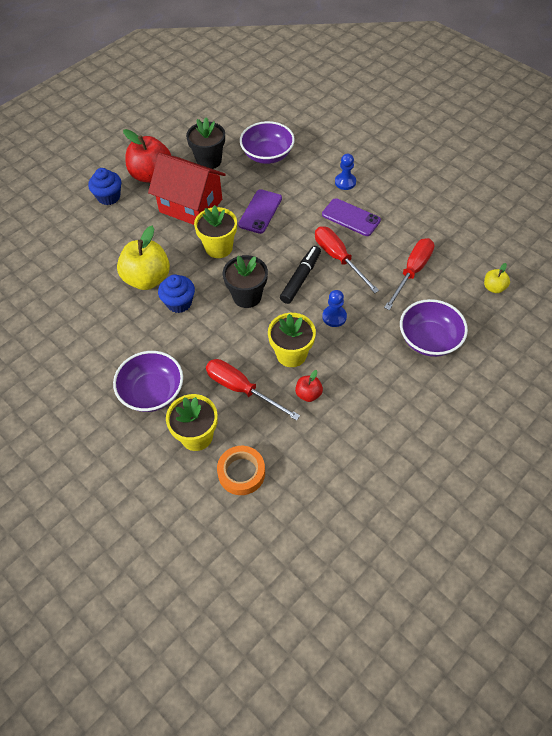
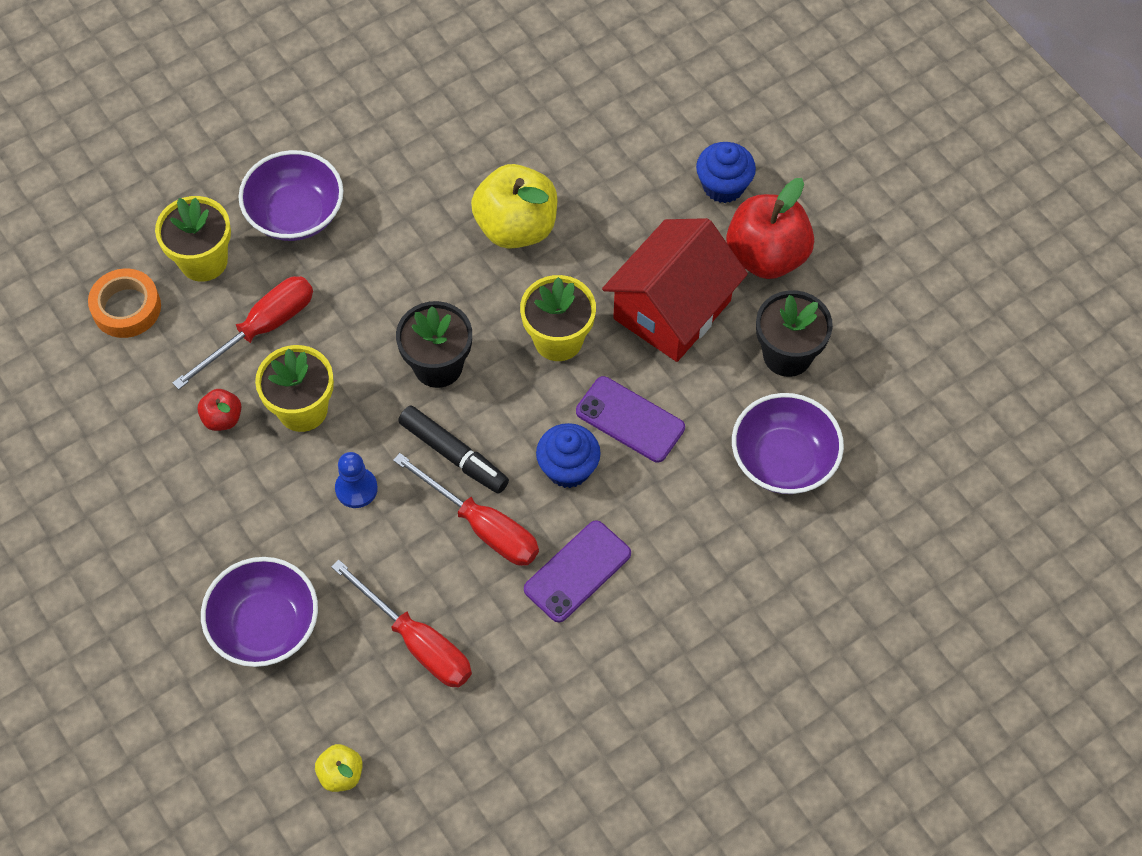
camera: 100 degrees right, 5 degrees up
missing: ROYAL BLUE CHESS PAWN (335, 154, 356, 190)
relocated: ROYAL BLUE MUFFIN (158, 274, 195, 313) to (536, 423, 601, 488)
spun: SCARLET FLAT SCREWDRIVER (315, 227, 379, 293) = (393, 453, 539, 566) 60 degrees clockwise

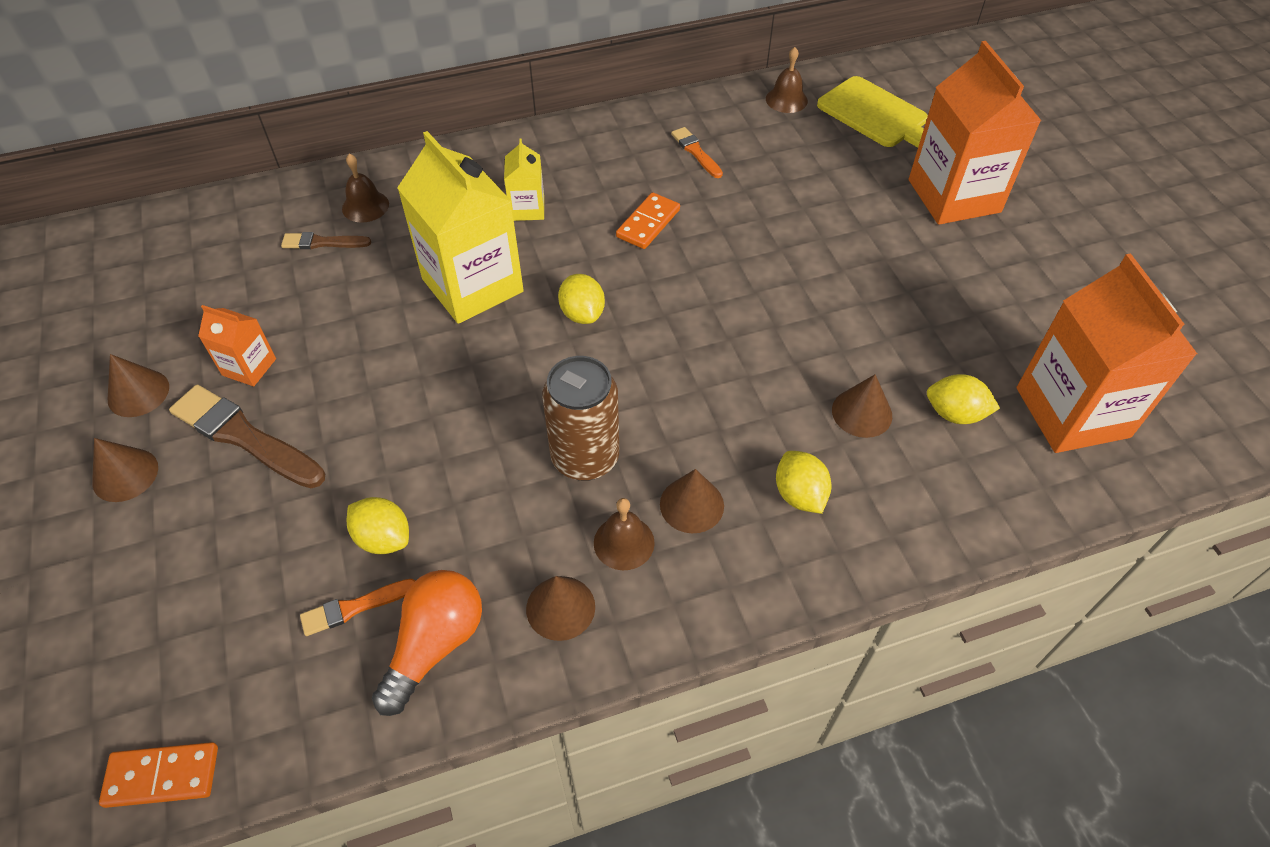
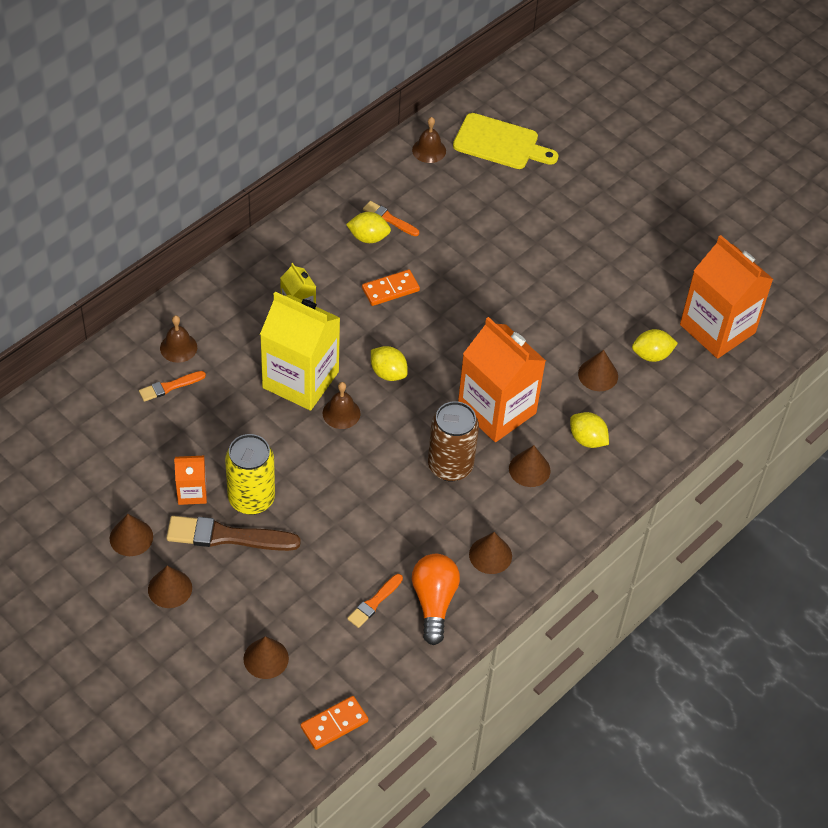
camera: 30 degrees left, 0 degrees up
appeared: GOLDEN SODA CAN (225, 434, 275, 515); RUSSET SOLID CONE (243, 636, 289, 679)
relocated: GOLDEN CITRUS FRUIT (347, 497, 409, 554) to (346, 212, 391, 243); RUSSET HAND BELL (594, 498, 655, 570) to (323, 382, 361, 429); BRIGHT ORANGE CARTON (909, 41, 1042, 225) to (458, 317, 546, 442)
colour: RUSSET PAINT BRUSH (281, 232, 371, 249) to BRIGHT ORANGE PAINT BRUSH (139, 371, 206, 402)
spun: BRIGHT ORANGE DOMINO TILE (616, 192, 680, 249) = (362, 270, 420, 306) 60 degrees clockwise

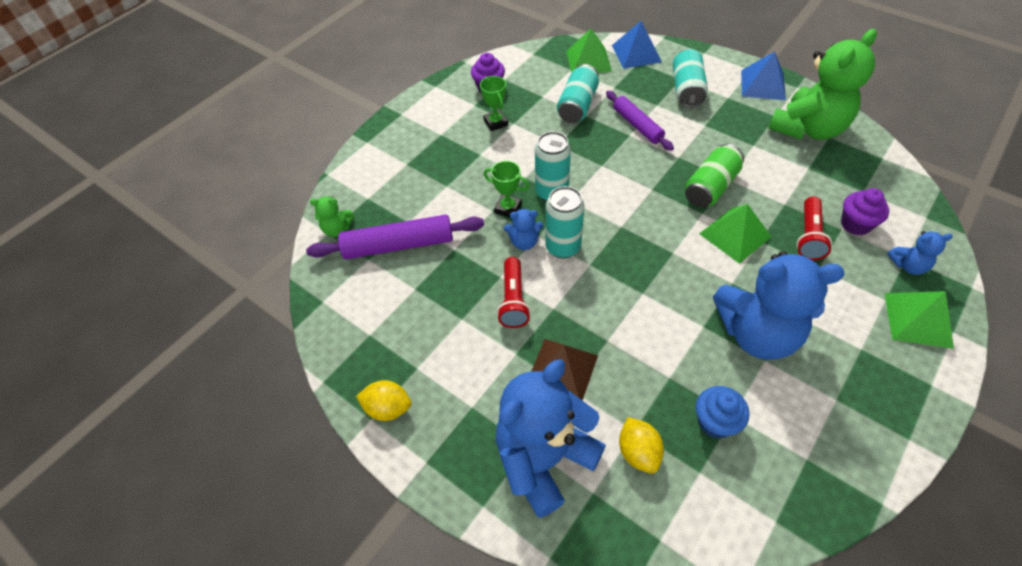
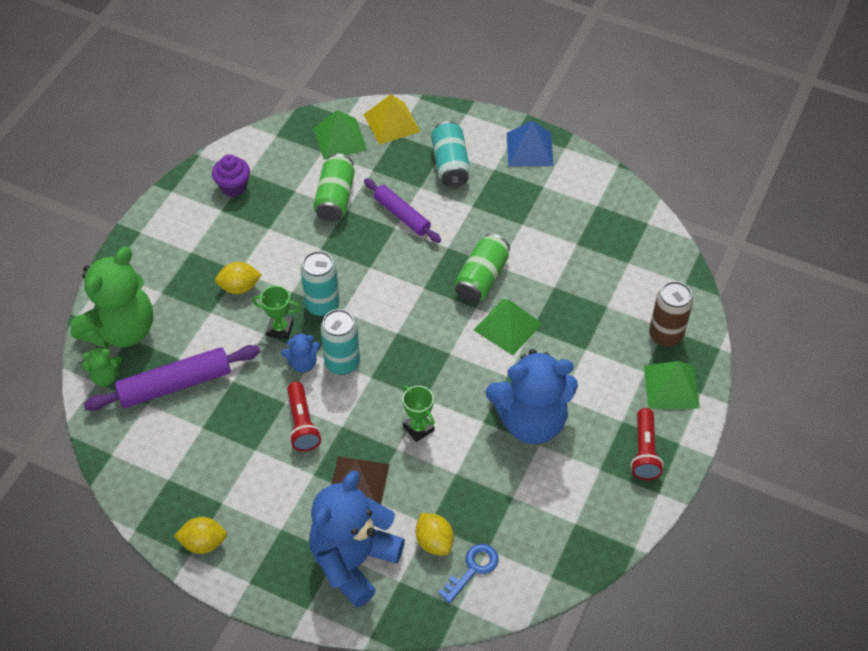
camera: 15 degrees left, 0 degrees up
missing: ROYAL BLUE MUFFIN (696, 386, 749, 439); VIOLET MUFFIN (841, 188, 889, 235)
appeared: GOLDEN CITRUS FRUIT (215, 262, 262, 294); ROYAL BLUE DOOR KEY (438, 544, 499, 603)
relocated: LEAF-GREEN PRIZE CUP (480, 76, 508, 131) to (403, 386, 435, 442); LEAF-GREEN TEDDY (768, 29, 877, 140) to (70, 247, 153, 348); SCARLET FLASHLIGHT (797, 196, 832, 260) to (631, 408, 664, 480)
exchanged: ROYAL BLUE TEDDY (887, 231, 953, 275) to RUSSET SODA CAN (649, 281, 693, 347)
colour: TURQUOISE SODA CAN (557, 64, 599, 123) to LEAF-GREEN SODA CAN (314, 154, 355, 222); ROYAL BLUE PYRAMID (612, 21, 662, 69) to GOLDEN PYRAMID (363, 94, 421, 144)

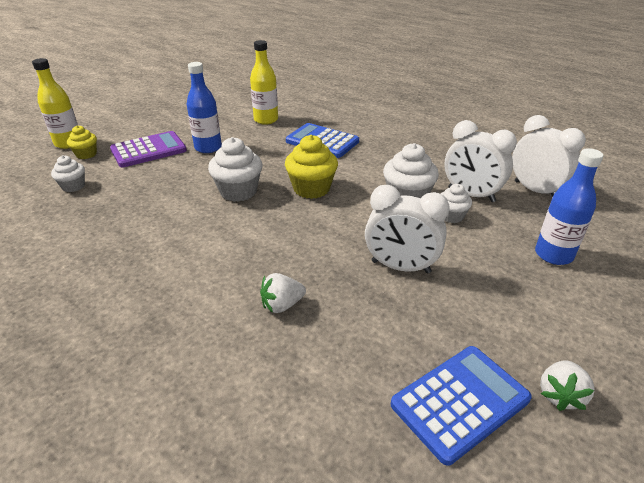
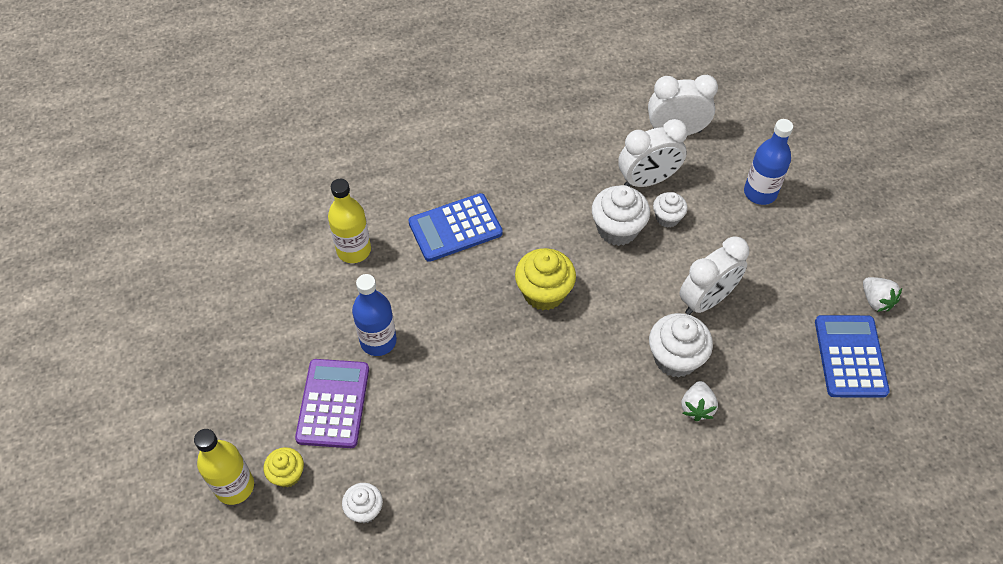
camera: 55 degrees left, 20 degrees up
relocated: SNOW-WHITE MUFFIN (208, 137, 262, 202) to (649, 313, 713, 378)

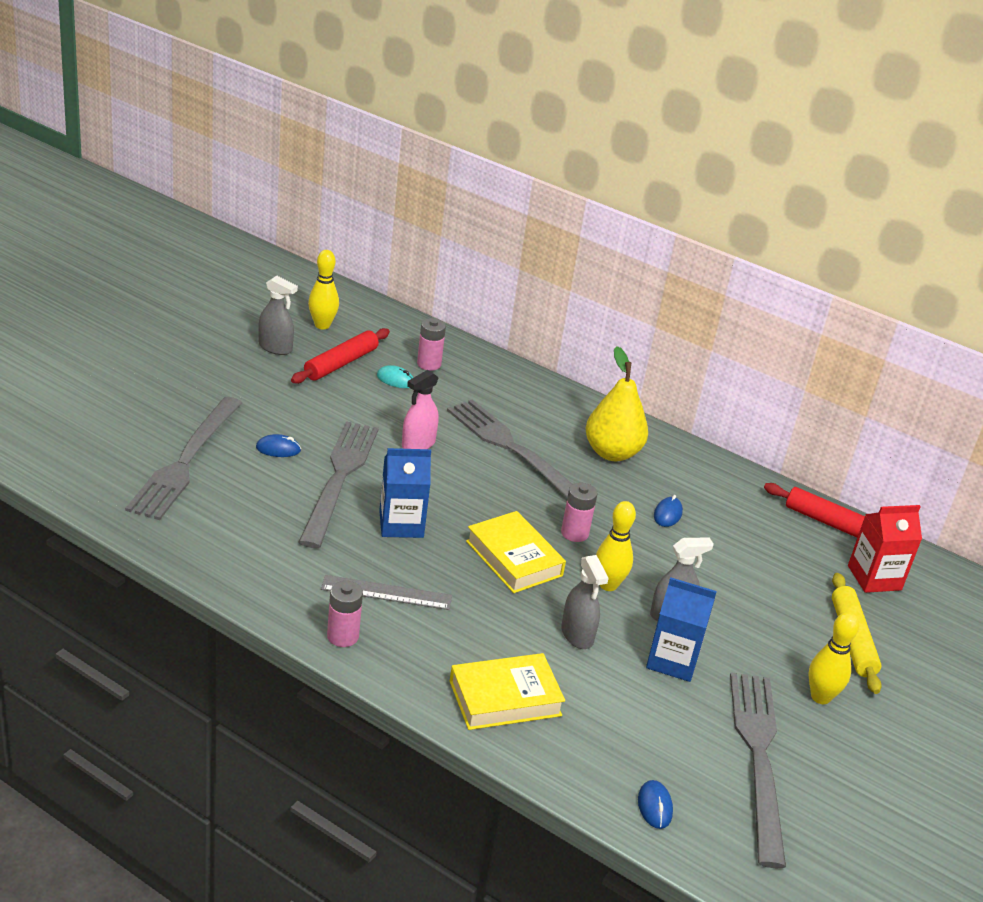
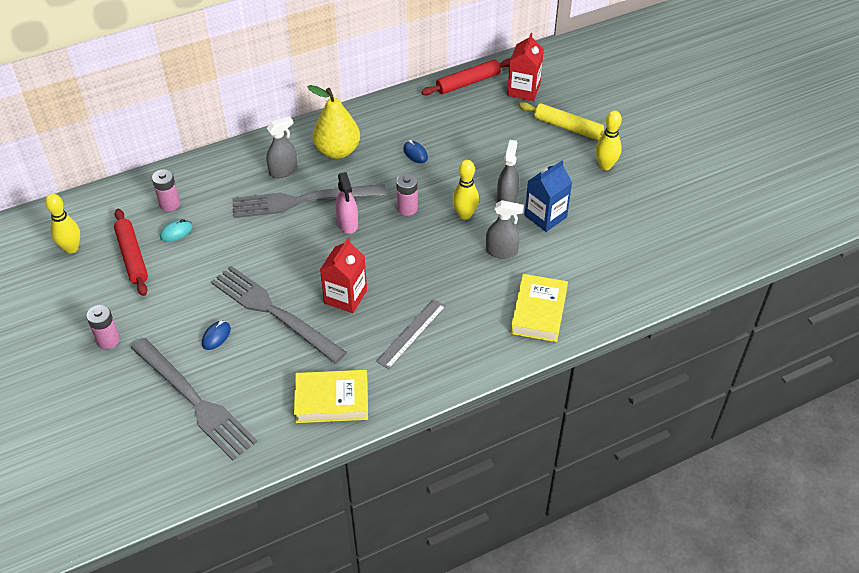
camera: 55 degrees left, 15 degrees up
missing: ROYAL BLUE PC MOUSE (638, 780, 673, 829); ASH-GREY DINNER FORK (730, 672, 786, 868)
relocated: ASH-GREY SPRAY BOTTLE (258, 276, 298, 355) to (267, 116, 297, 178); ROSE-PINK AA BATTERY (327, 581, 363, 647) to (86, 305, 120, 350); ROSE-PINK SPRAY BOTTLE (402, 370, 439, 449) to (335, 172, 358, 234); GOLDEN BOOK (466, 511, 566, 593) to (294, 370, 368, 423)
colour: ROYAL BLUE CARTON (379, 448, 431, 538) to SCARLET CARTON (320, 238, 367, 313)

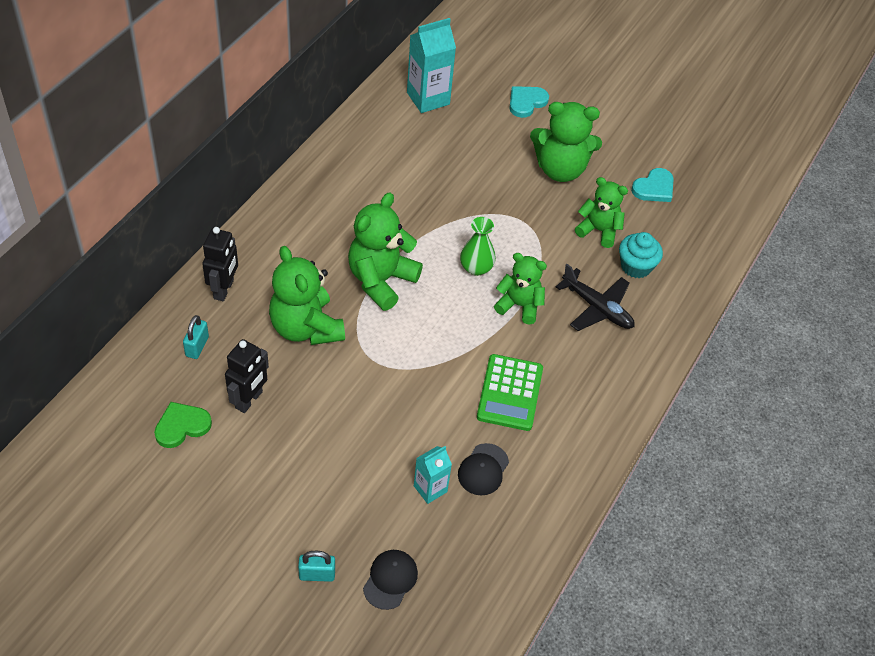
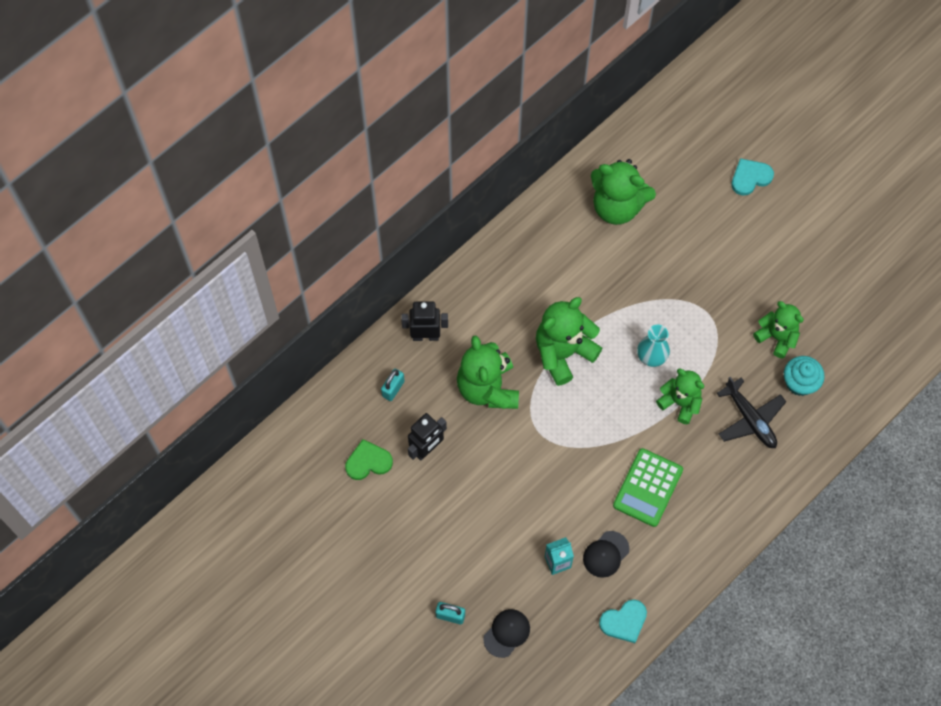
camera: 20 degrees right, 15 degrees up
missing: TURQUOISE CARTON (407, 18, 456, 113)
relocated: LEAF-GREEN TEDDY (530, 102, 602, 182) to (591, 159, 656, 225); TURQUOISE LOVE HEART (631, 168, 674, 202) to (599, 599, 647, 643)
colour: LEAF-GREEN FLOWER VASE (460, 217, 496, 276) to TURQUOISE FLOWER VASE (637, 325, 670, 367)
spun: JET-BLACK ROBOT FIGURE (202, 227, 238, 301) = (401, 301, 448, 341) 120 degrees counterclockwise

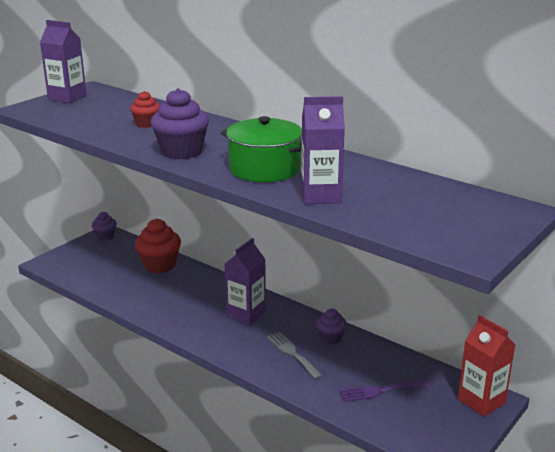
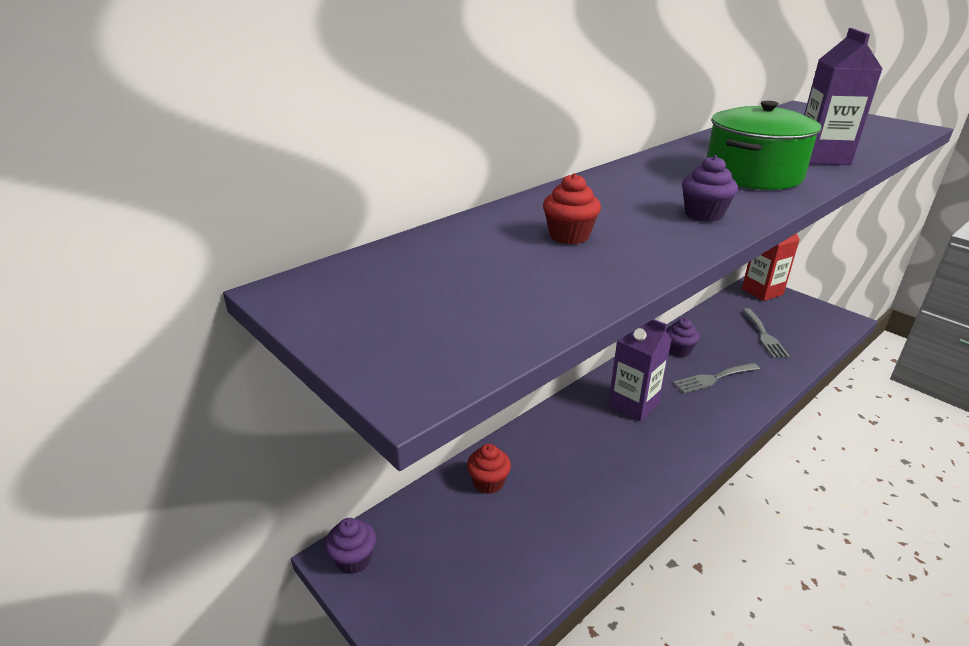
camera: 80 degrees left, 5 degrees up
missing: VIOLET CARTON (40, 20, 87, 103)
colour: VIOLET DINNER FORK (339, 380, 429, 402) to ASH-GREY DINNER FORK (742, 308, 790, 358)
size: SCARLET MUFFIN (135, 219, 181, 273) = (467, 444, 511, 494) x0.57; VIOLET MUFFIN (150, 88, 209, 159) = (682, 155, 738, 222) x0.57

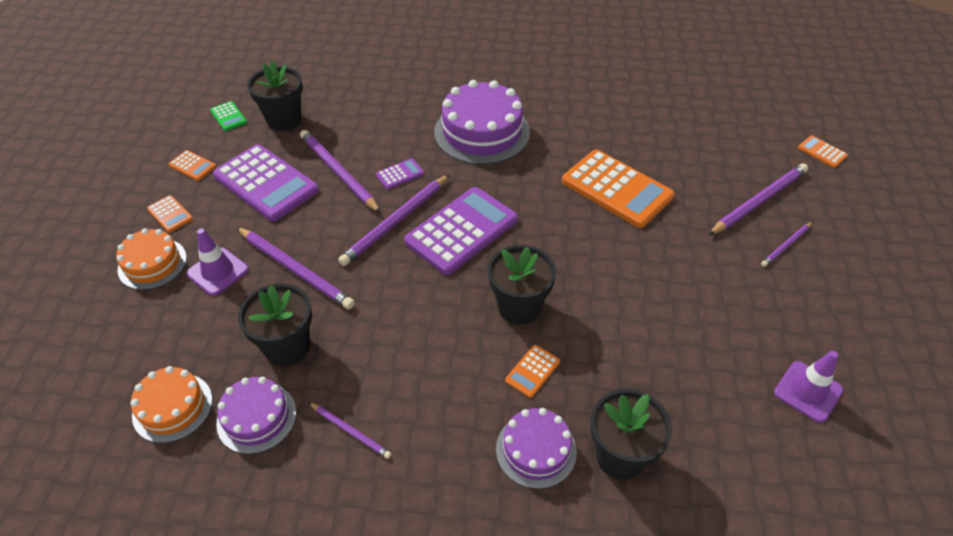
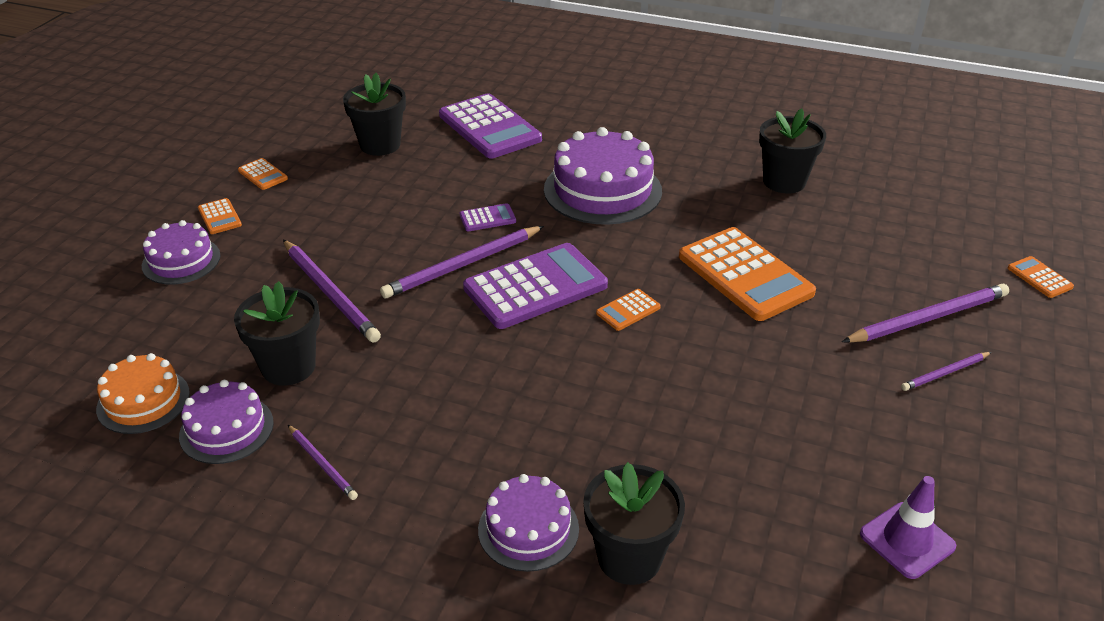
camera: 15 degrees right, 10 degrees down
missing: VIOLET TRAFFIC CONE (186, 228, 249, 296); LEAF-GREEN ADDING MACHINE (210, 101, 247, 131); VIOLET WOODEN PENCIL (300, 130, 381, 213)
relocated: VIOLET ADDING MACHINE (213, 144, 319, 221) to (439, 93, 542, 159); JET-BLACK POTTED PLANT (488, 245, 556, 324) to (759, 109, 826, 193); BRIGHT ORANGE ADDING MACHINE (505, 345, 560, 398) to (596, 289, 661, 331)
colour: BRIGHT ORANGE GATEAU (116, 228, 187, 290) to VIOLET GATEAU (142, 220, 221, 285)

